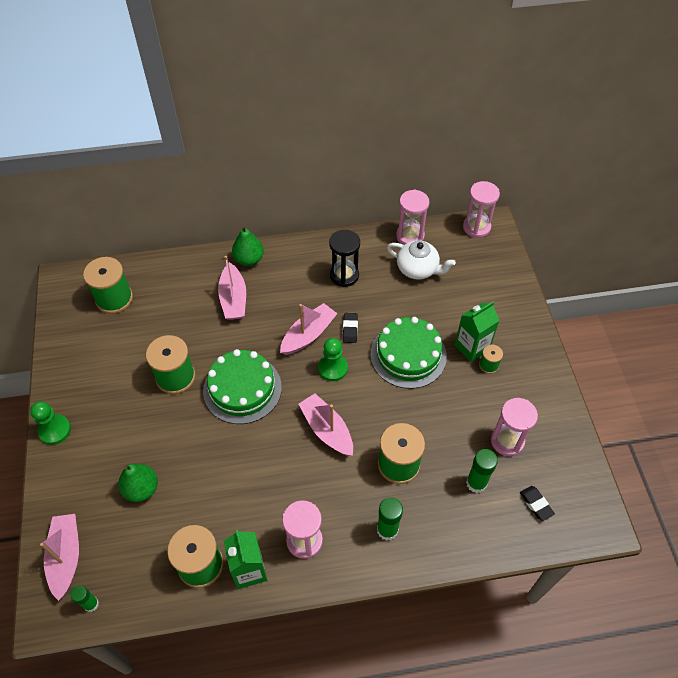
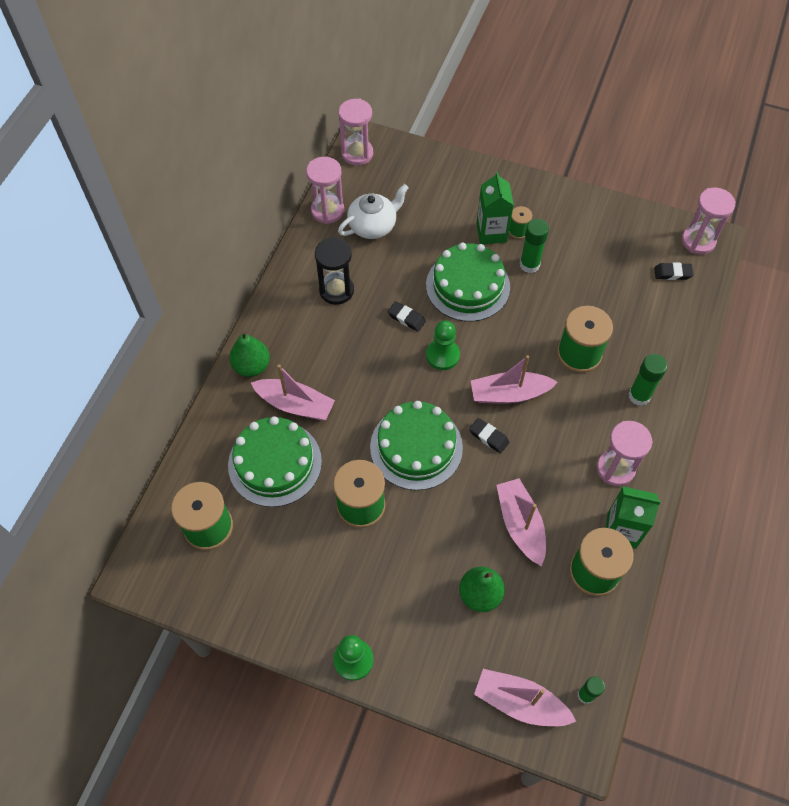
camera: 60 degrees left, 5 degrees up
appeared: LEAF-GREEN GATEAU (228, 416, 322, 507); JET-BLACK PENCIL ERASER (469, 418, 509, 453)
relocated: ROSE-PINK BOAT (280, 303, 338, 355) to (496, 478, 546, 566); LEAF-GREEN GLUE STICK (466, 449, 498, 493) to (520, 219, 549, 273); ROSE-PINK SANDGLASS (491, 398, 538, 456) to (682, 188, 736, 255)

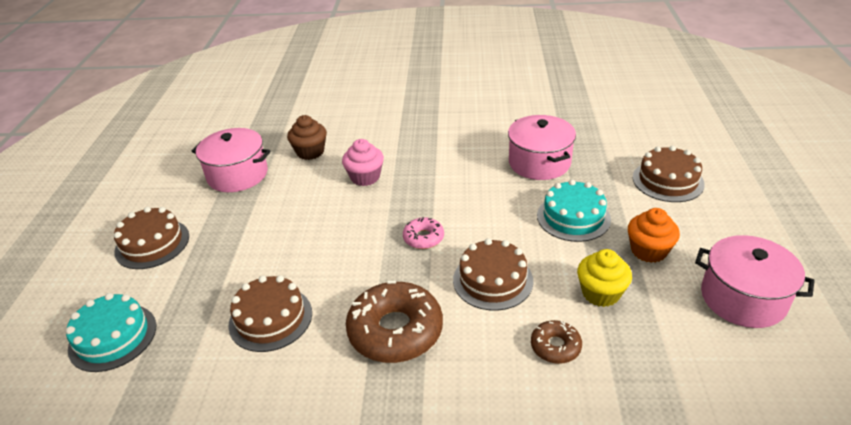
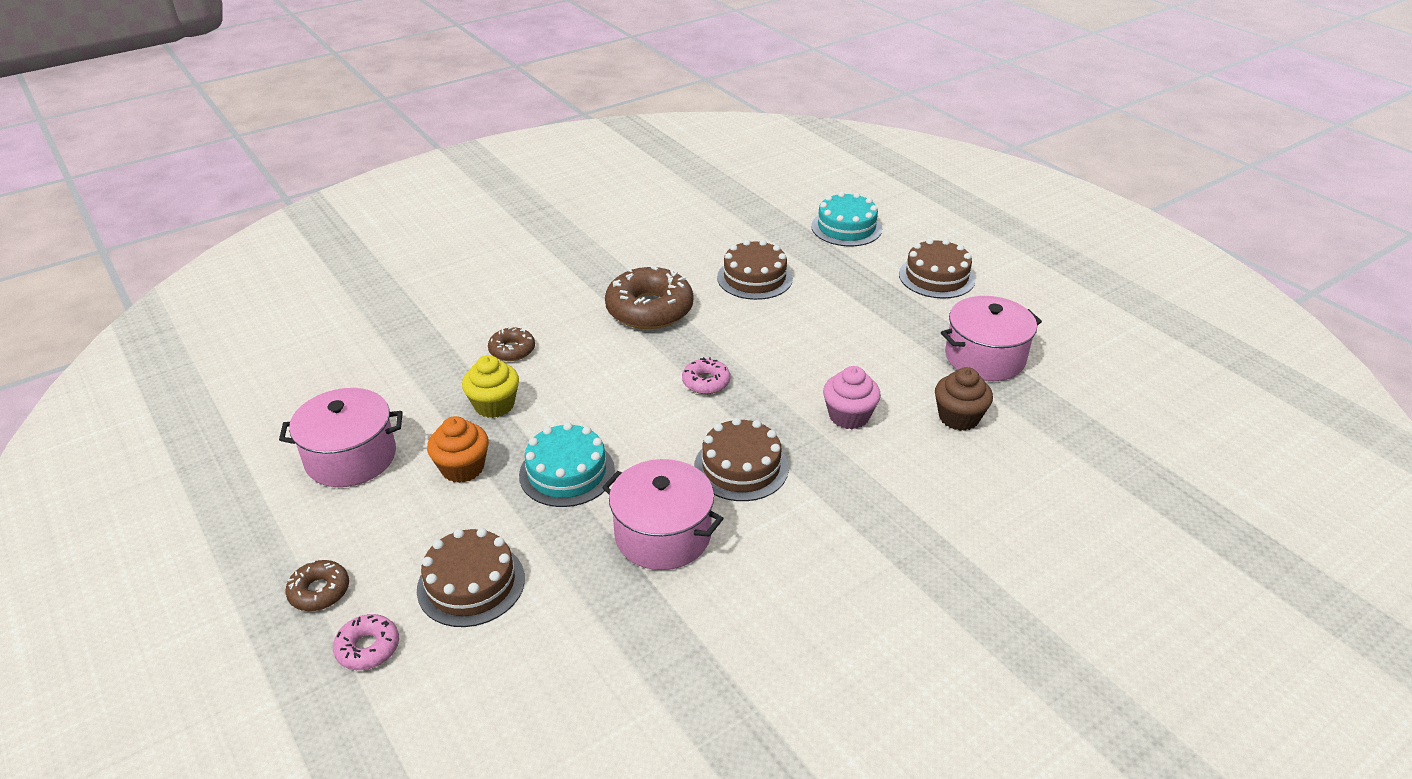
camera: 140 degrees right, 0 degrees up
appeared: RUSSET DOUGHNUT (286, 560, 349, 611); ROSE-PINK DOUGHNUT (333, 614, 399, 670)
relocated: RUSSET GATEAU (453, 238, 533, 311) to (694, 418, 789, 501)

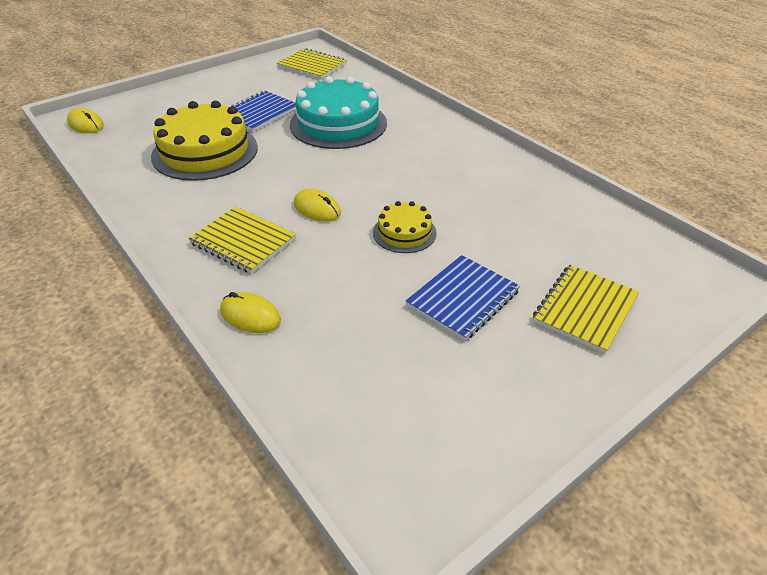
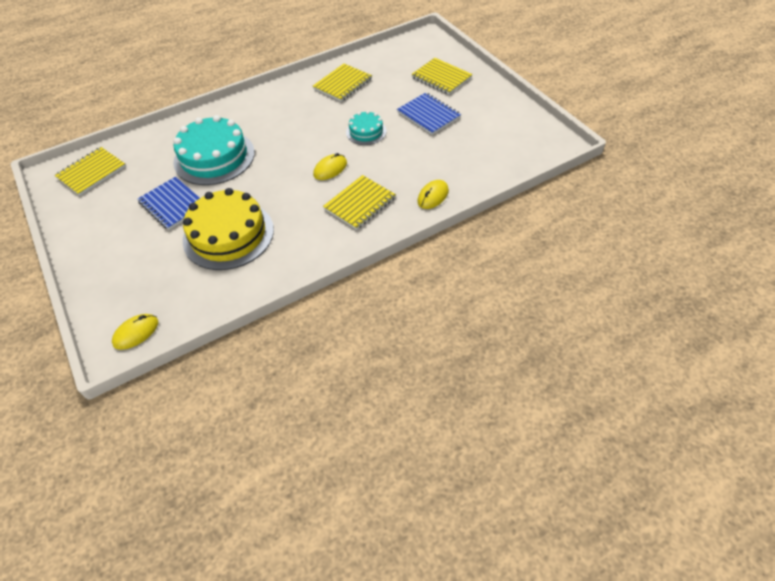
camera: 80 degrees left, 10 degrees up
appeared: GOLDEN EXERCISE BOOK (313, 64, 372, 102)
colour: GOLDEN GATEAU (373, 201, 437, 253) to TURQUOISE GATEAU (346, 111, 386, 145)

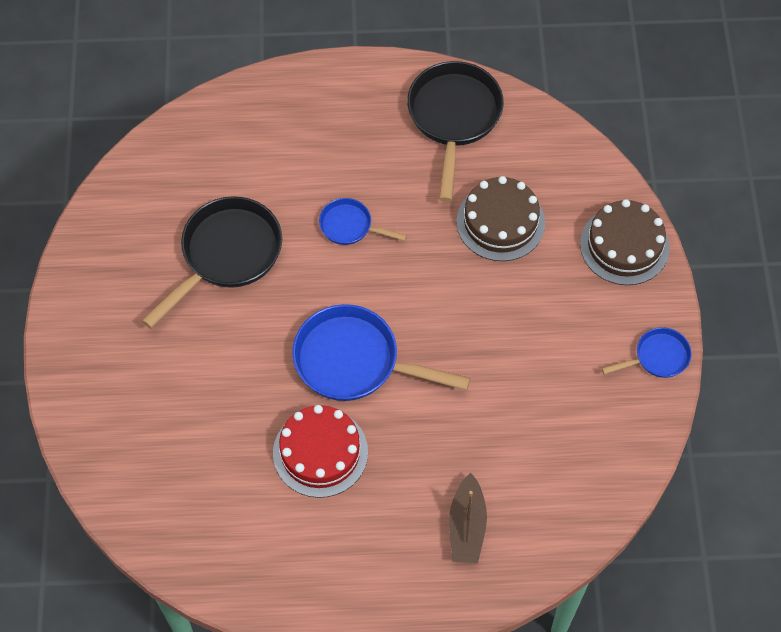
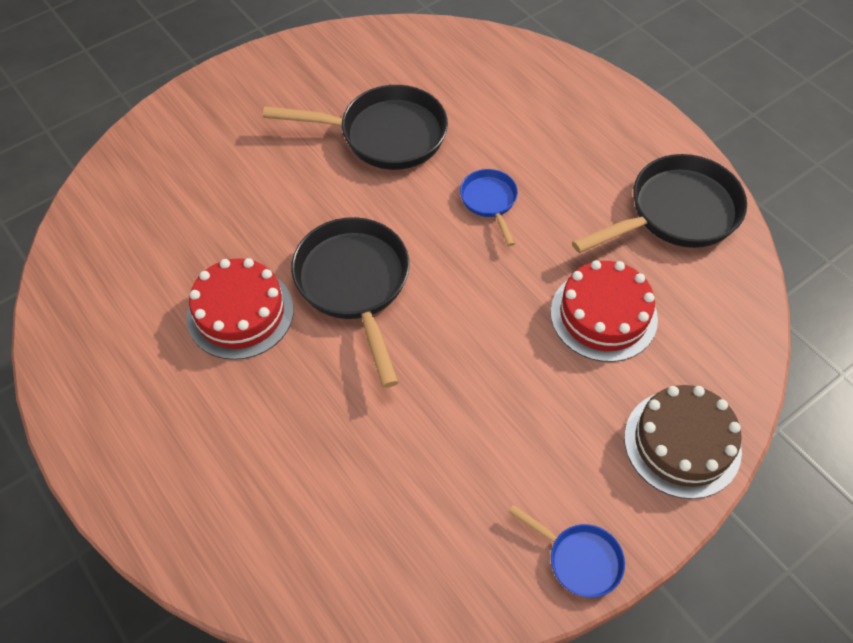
camera: 55 degrees right, 5 degrees down
missing: RUSSET BOAT (449, 473, 487, 564)
colour: ROYAL BLUE SKILLET (292, 304, 471, 401) to JET-BLACK SKILLET (291, 217, 410, 388); RUSSET GATEAU (457, 176, 545, 261) to SCARLET GATEAU (551, 260, 658, 362)

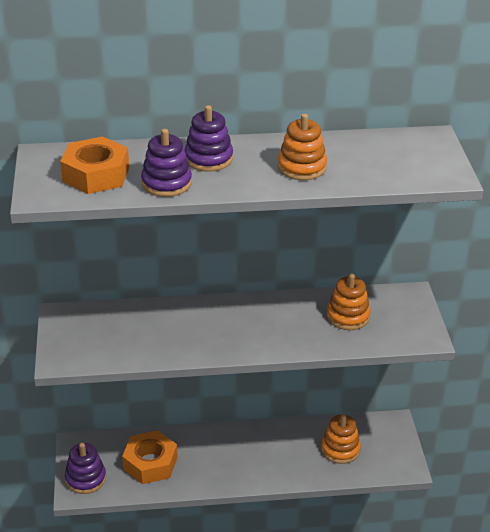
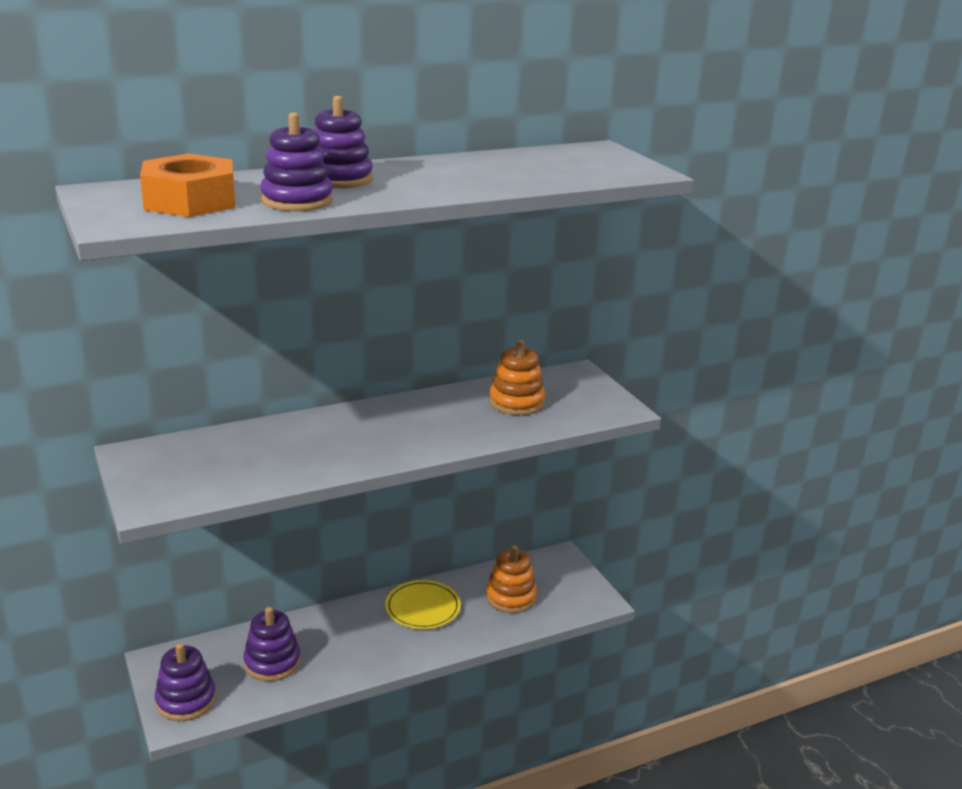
camera: 20 degrees left, 10 degrees down
missing: BRIGHT ORANGE STACKING RINGS (278, 114, 327, 180)
appeared: GOLDEN FLAT DISH (385, 580, 461, 629)
exchanged: BRIGHT ORANGE NUT (122, 430, 178, 484) to VIOLET STACKING RINGS (243, 607, 301, 681)

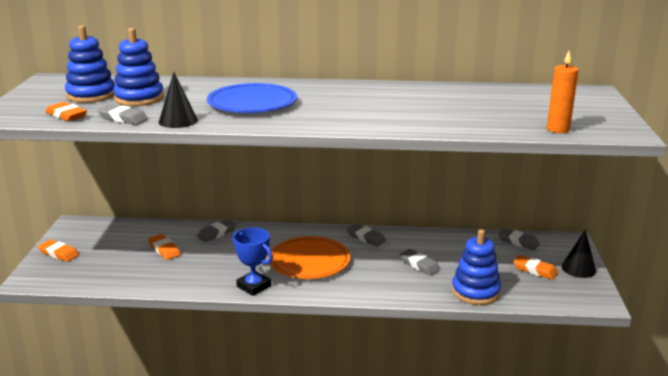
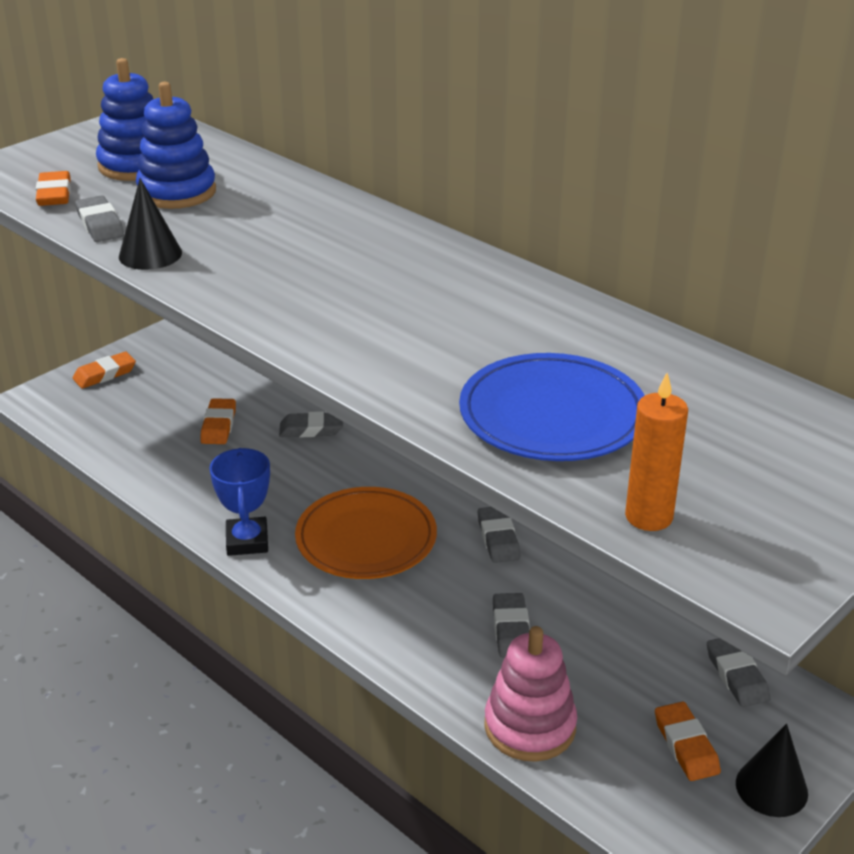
camera: 40 degrees right, 10 degrees up
relocated: ROYAL BLUE FLAT DISH (207, 83, 297, 113) to (459, 353, 645, 461)
colour: ROYAL BLUE STACKING RINGS (452, 229, 501, 305) to ROSE-PINK STACKING RINGS (484, 626, 577, 762)
spun: BRIGHT ORANGE PENCIL ERASER (38, 240, 79, 262) = (73, 352, 136, 388) 75 degrees clockwise

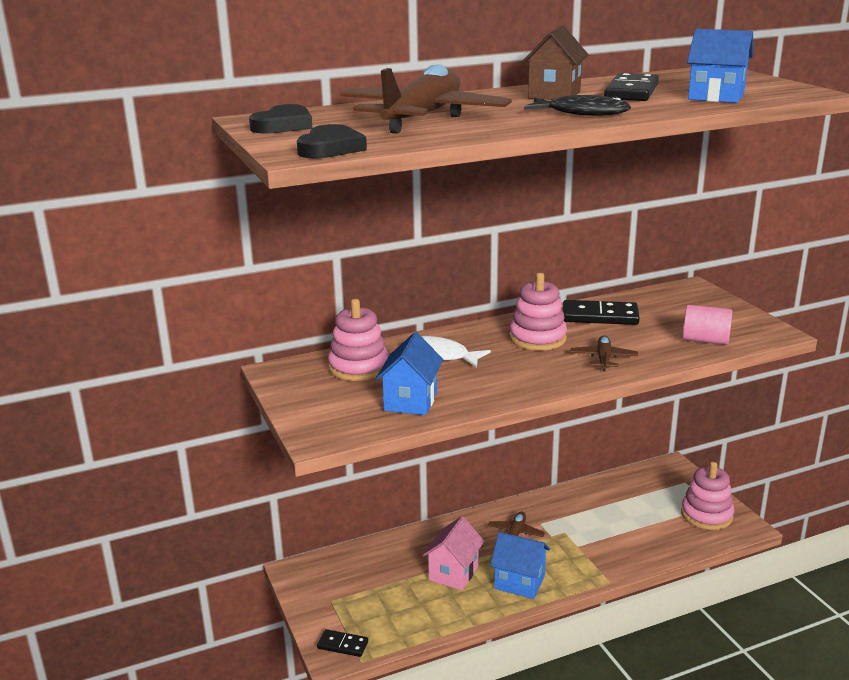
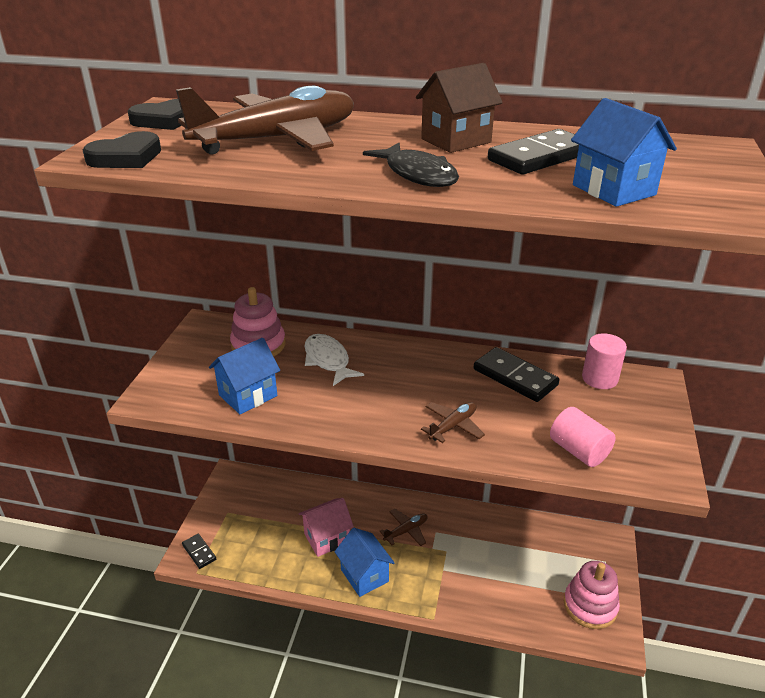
camera: 35 degrees right, 10 degrees up
missing: ROSE-PINK STACKING RINGS (509, 273, 567, 351)
appeared: ROSE-PINK CYLINDER SHAPE (582, 333, 627, 389)

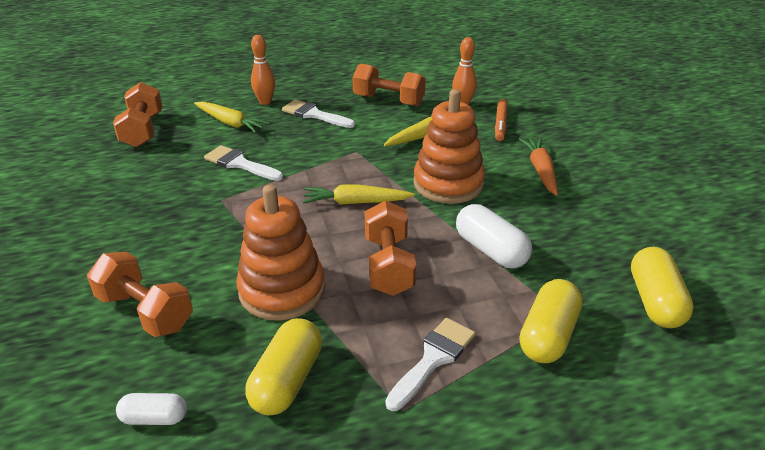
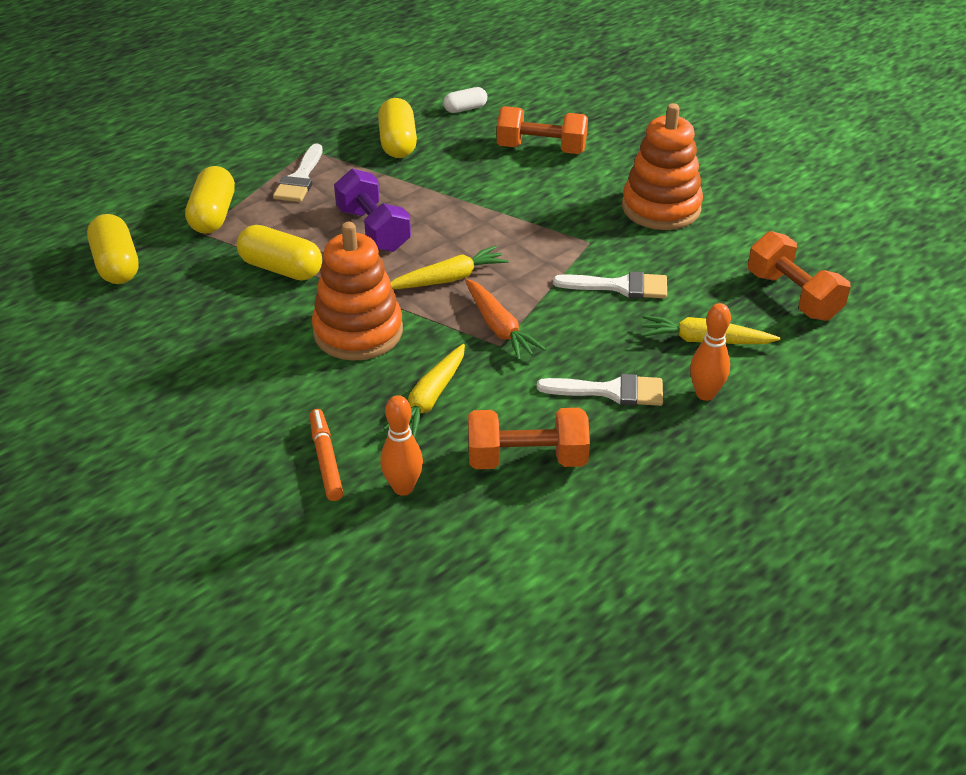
camera: 155 degrees right, 5 degrees up
relocated: BRIGHT ORANGE STACKING RINGS (236, 185, 325, 321) to (622, 103, 703, 230); BRIGHT ORANGE ROOT VEGETABLE (519, 138, 558, 196) to (465, 279, 546, 360)
colour: BRIGHT ORANGE HAND WEIGHT (365, 200, 416, 296) to VIOLET HAND WEIGHT (334, 169, 411, 252); SNOW-WHITE PILL SHAPE (456, 204, 532, 268) to GOLDEN PILL SHAPE (237, 225, 322, 281)

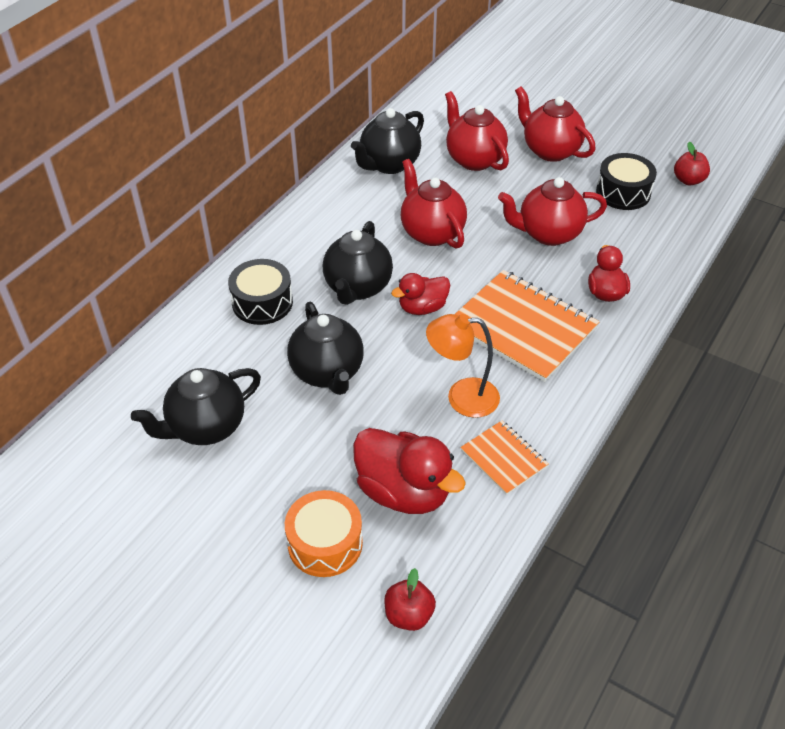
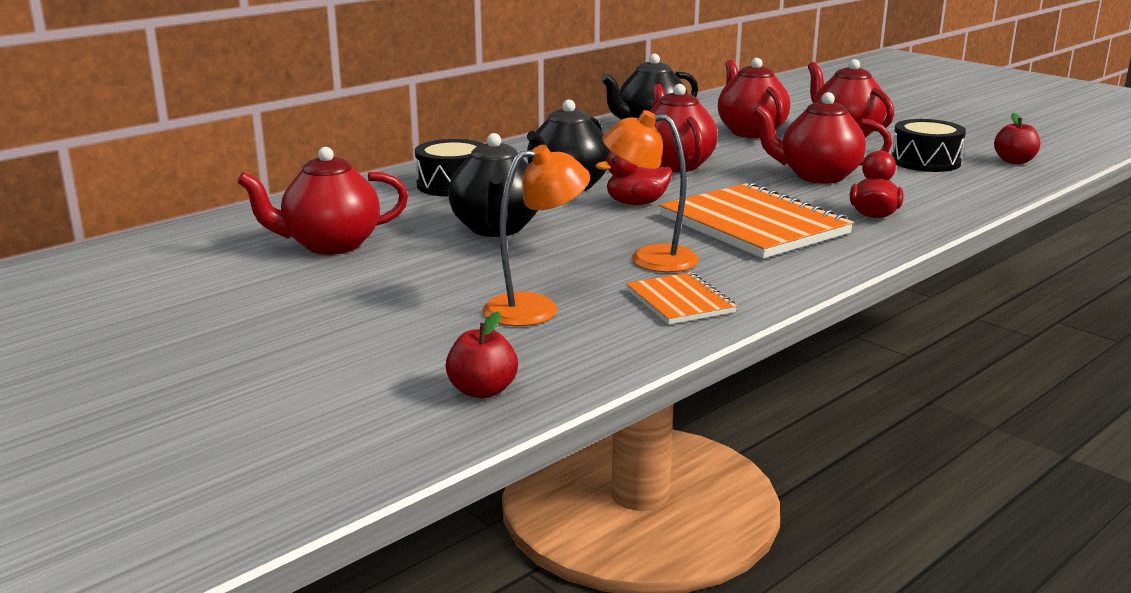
camera: 15 degrees right, 25 degrees down
missing: BRIGHT ORANGE SNARE DRUM (285, 490, 363, 577)
exchanged: SCARLET RUBBER DUCK (353, 428, 466, 514) to BRIGHT ORANGE LAMP (483, 145, 590, 326)
colour: JET-BLACK TEAPOT (131, 368, 261, 445) to SCARLET TEAPOT (237, 147, 408, 255)

